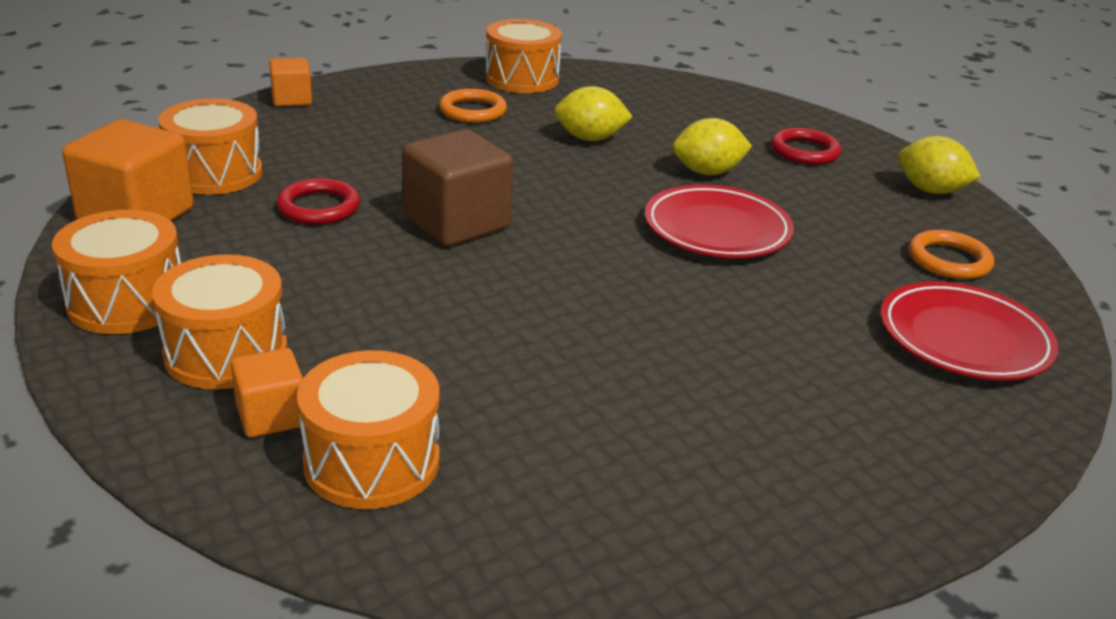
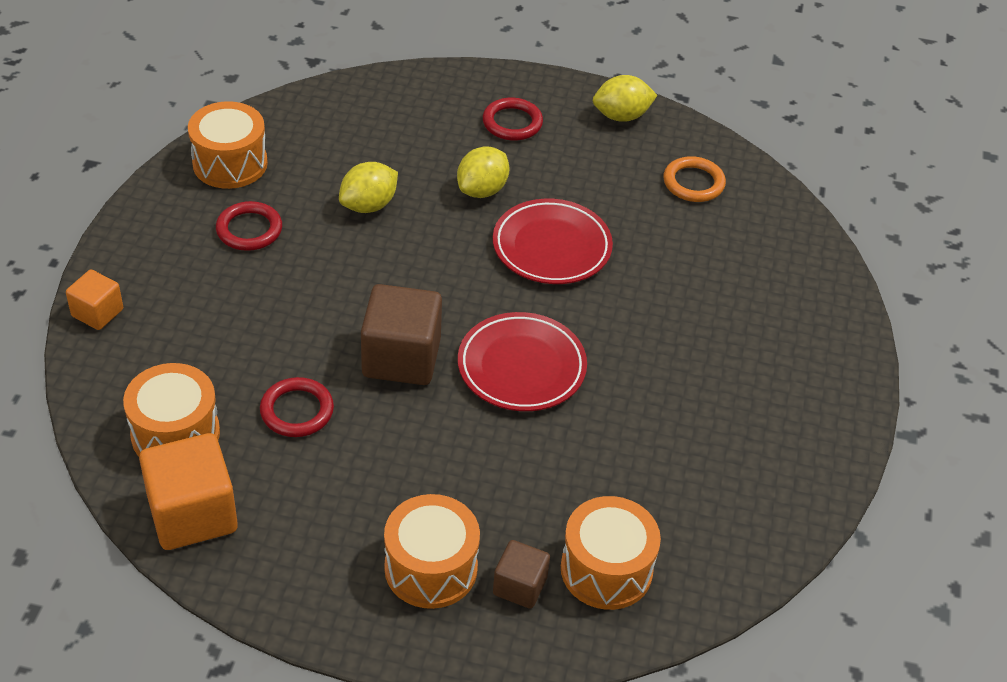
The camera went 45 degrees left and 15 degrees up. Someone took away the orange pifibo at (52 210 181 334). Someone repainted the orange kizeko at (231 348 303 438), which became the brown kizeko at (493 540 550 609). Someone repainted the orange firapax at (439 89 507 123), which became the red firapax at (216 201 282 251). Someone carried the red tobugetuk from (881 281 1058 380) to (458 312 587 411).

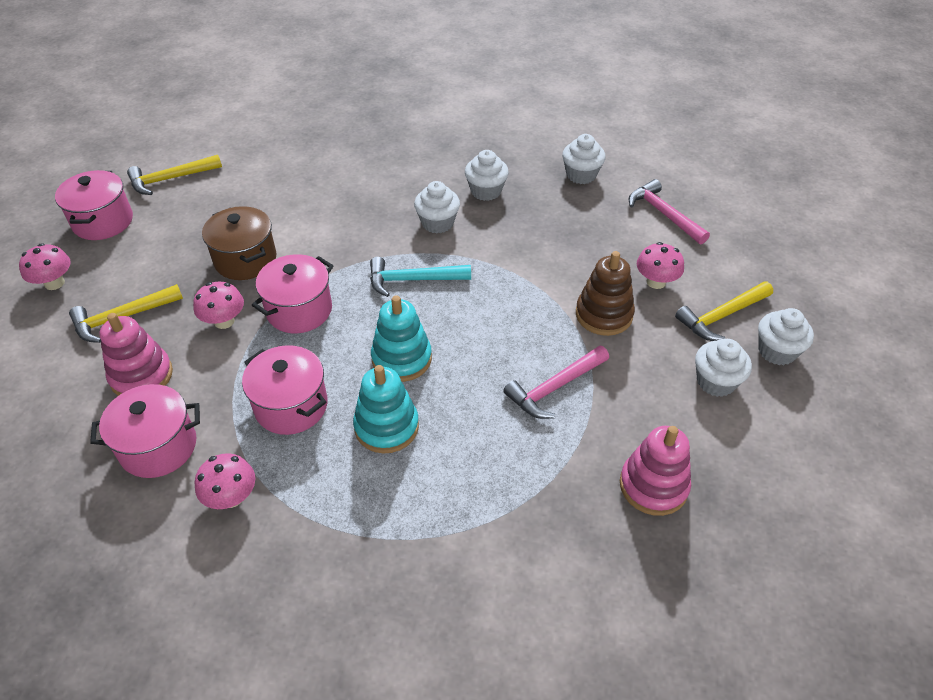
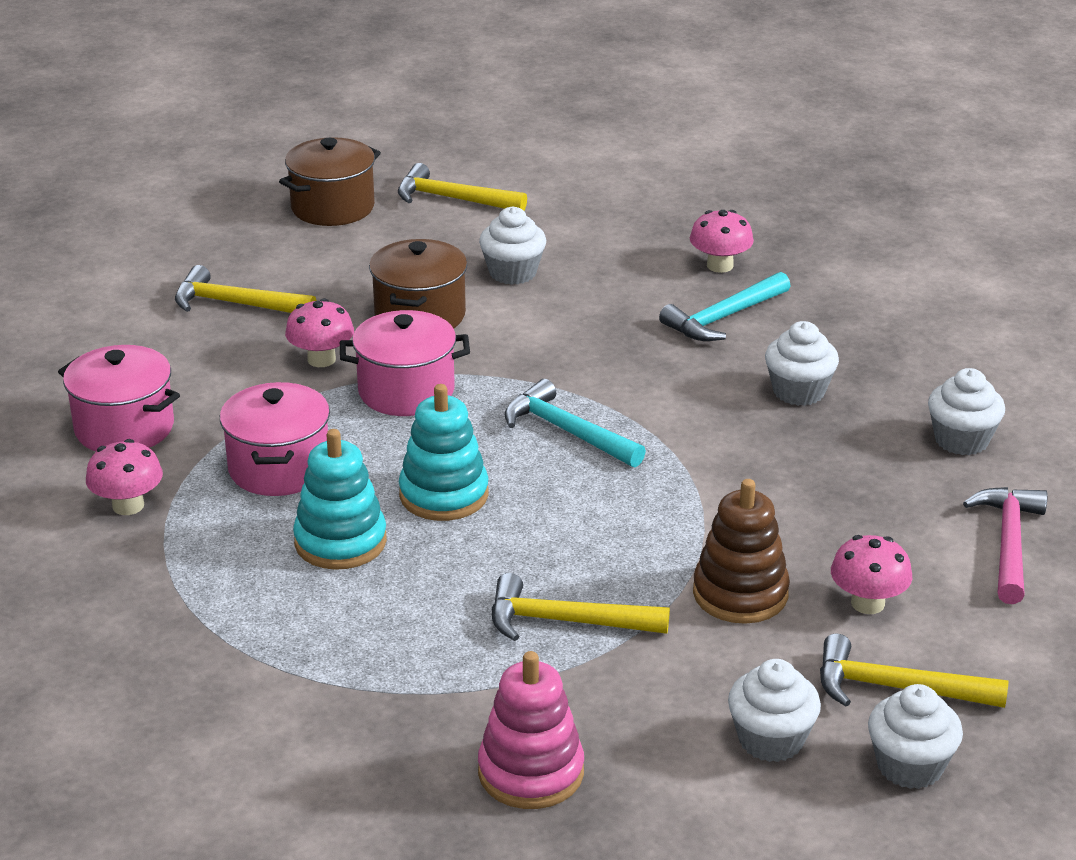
The camera went 45 degrees right and 15 degrees down. Someone carried the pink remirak from (19 243 71 290) to (690 210 754 273). Someone repainted the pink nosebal at (55 170 133 240), which became the brown nosebal at (279 137 381 226). Someone took away the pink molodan at (100 313 173 396). Someone carried the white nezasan from (414 181 460 234) to (479 207 546 285). Someone repainted the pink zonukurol at (503 346 609 419), which became the yellow zonukurol at (492 573 670 641). Someone put down the turquoise zonukurol at (659 272 790 341).

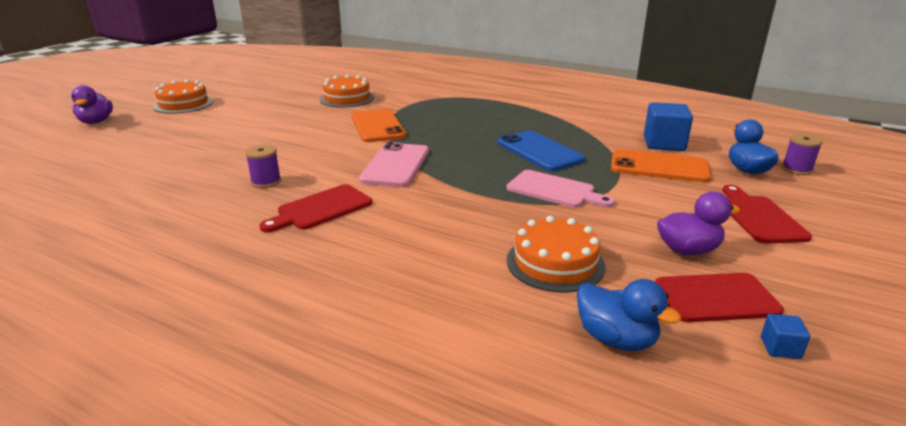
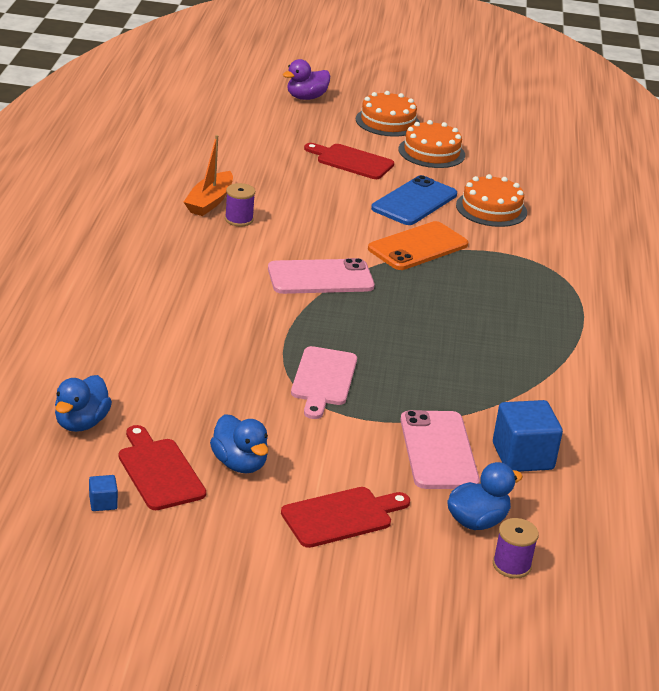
The camera went 65 degrees right and 5 degrees up. Someone carried the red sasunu from (259 184 372 232) to (304 143 394 179). Someone carried the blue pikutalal from (498 131 585 171) to (371 175 457 225). Someone carried the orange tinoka from (507 216 606 292) to (398 120 465 168). Someone repainted the orange pikutalal at (611 149 711 183), which became the pink pikutalal at (400 410 480 489). Someone repainted the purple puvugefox at (657 192 741 255), which became the blue puvugefox at (210 414 269 473). Someone put down the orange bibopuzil at (184 135 233 216).

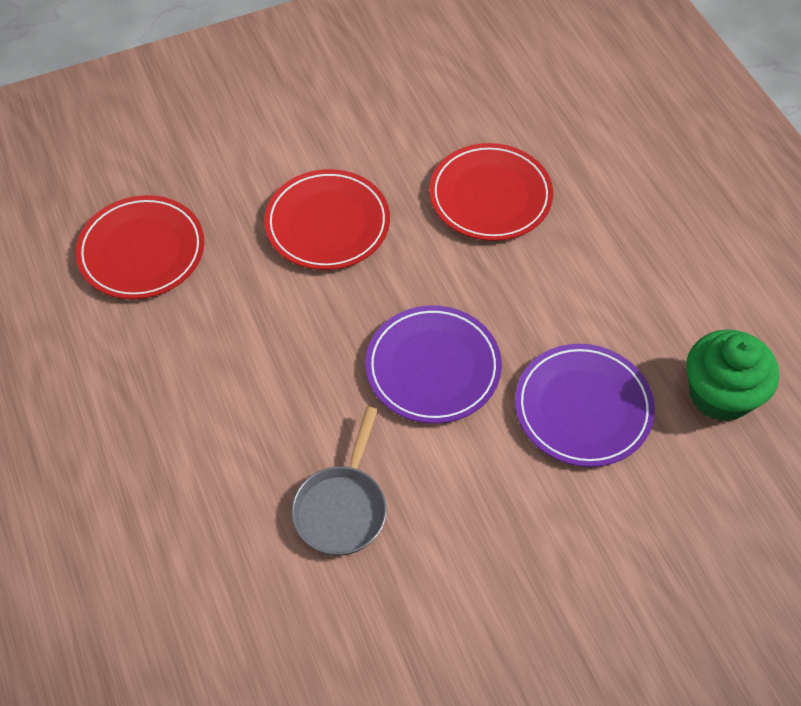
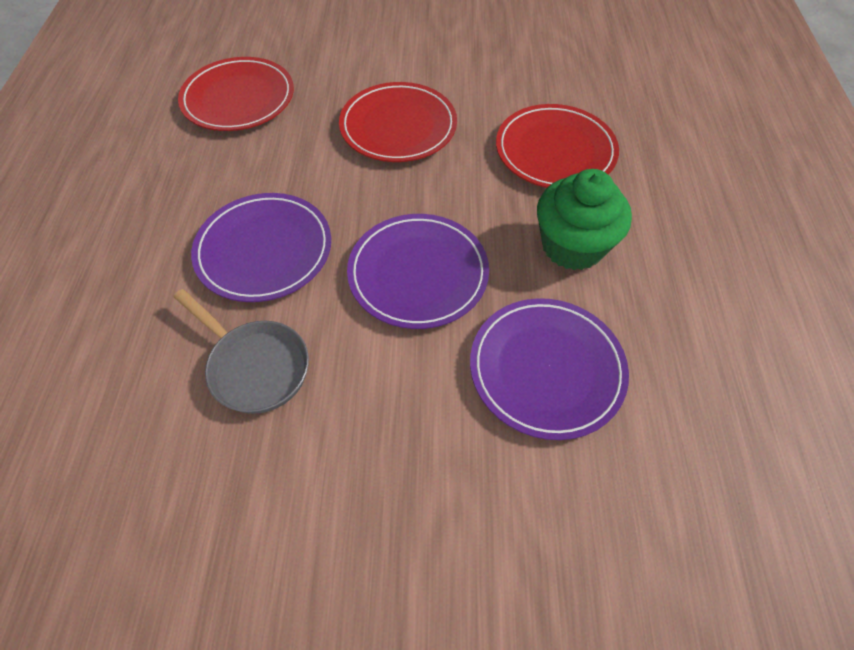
The camera went 25 degrees right and 0 degrees up. Someone rotated the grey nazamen at (292 407 387 556) by 90 degrees counterclockwise. Someone carried the green nezasan from (687 329 779 422) to (537 169 632 270). Someone put down the purple tobugetuk at (191 193 331 302).

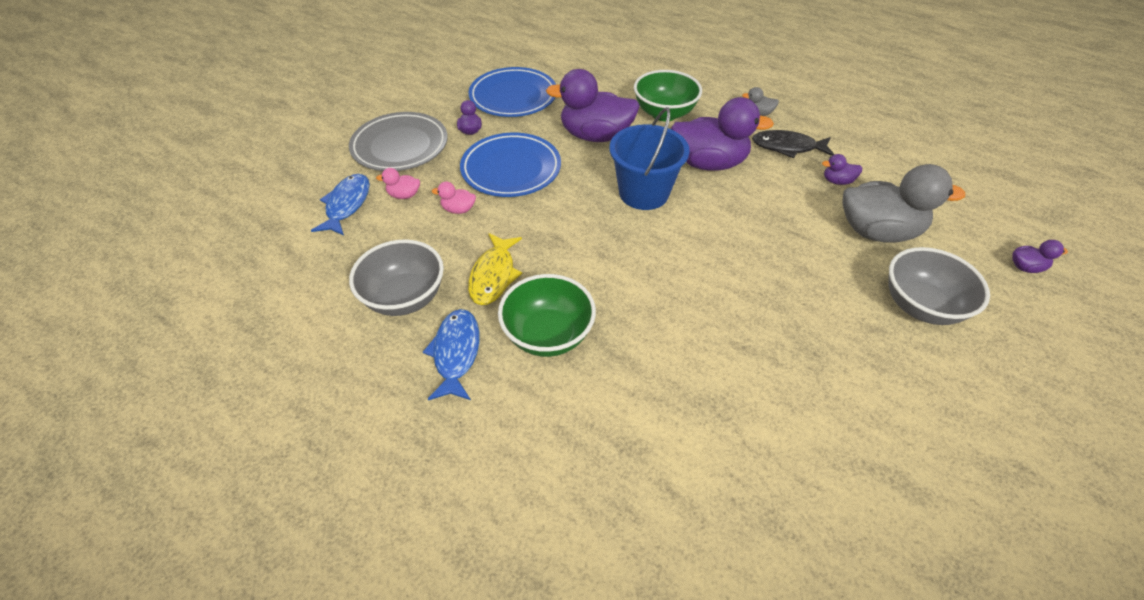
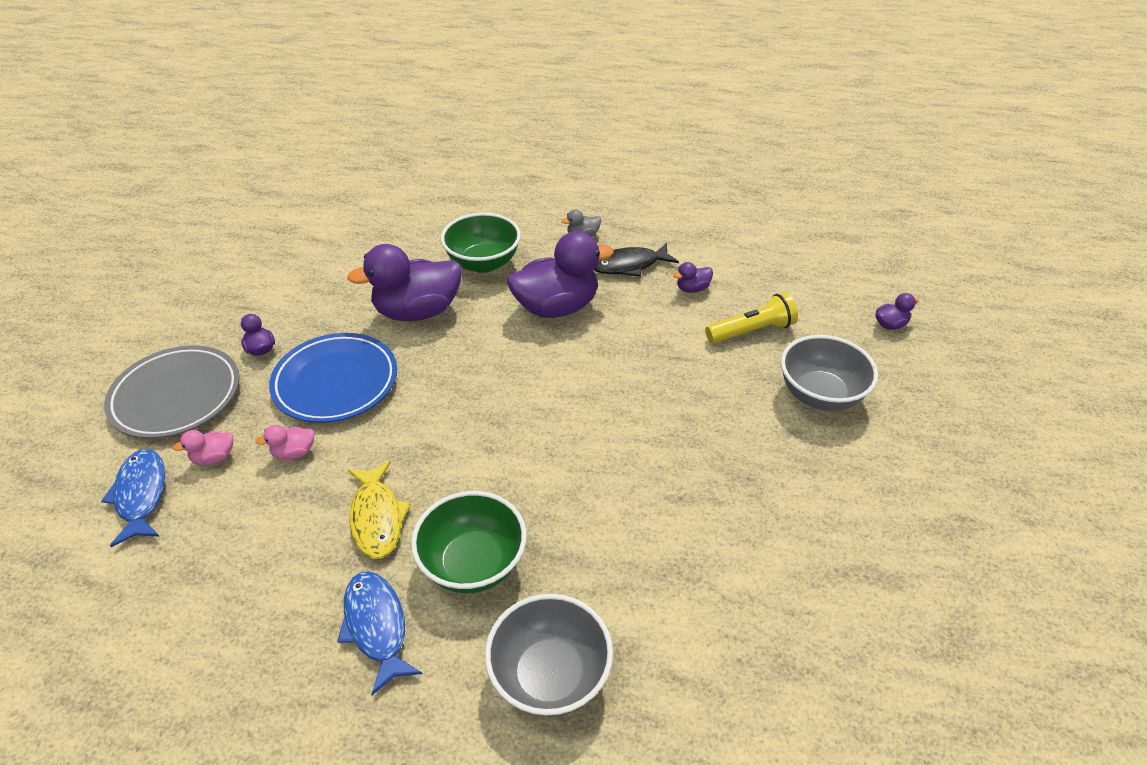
The camera went 25 degrees left and 5 degrees down. Someone carried the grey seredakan from (349 240 444 316) to (485 594 613 717). Someone took away the blue tobugetuk at (468 67 556 117). Someone took away the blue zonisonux at (609 107 690 210). Someone swapped the grey puvugefox at (842 164 965 243) for the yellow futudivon at (705 292 798 343).

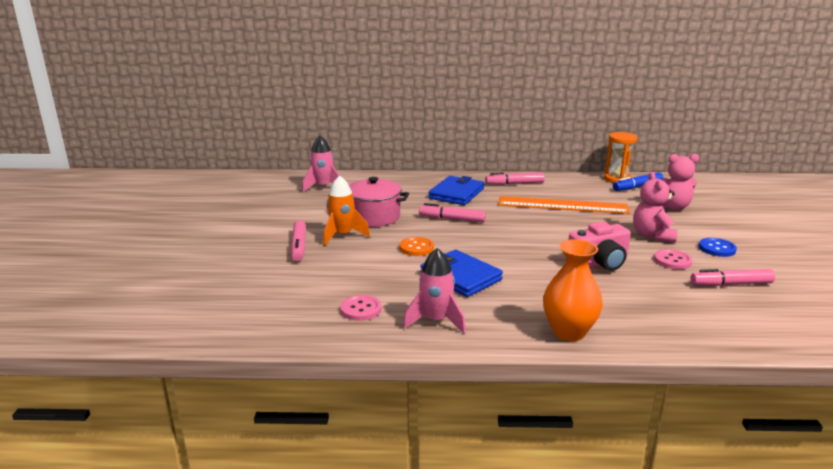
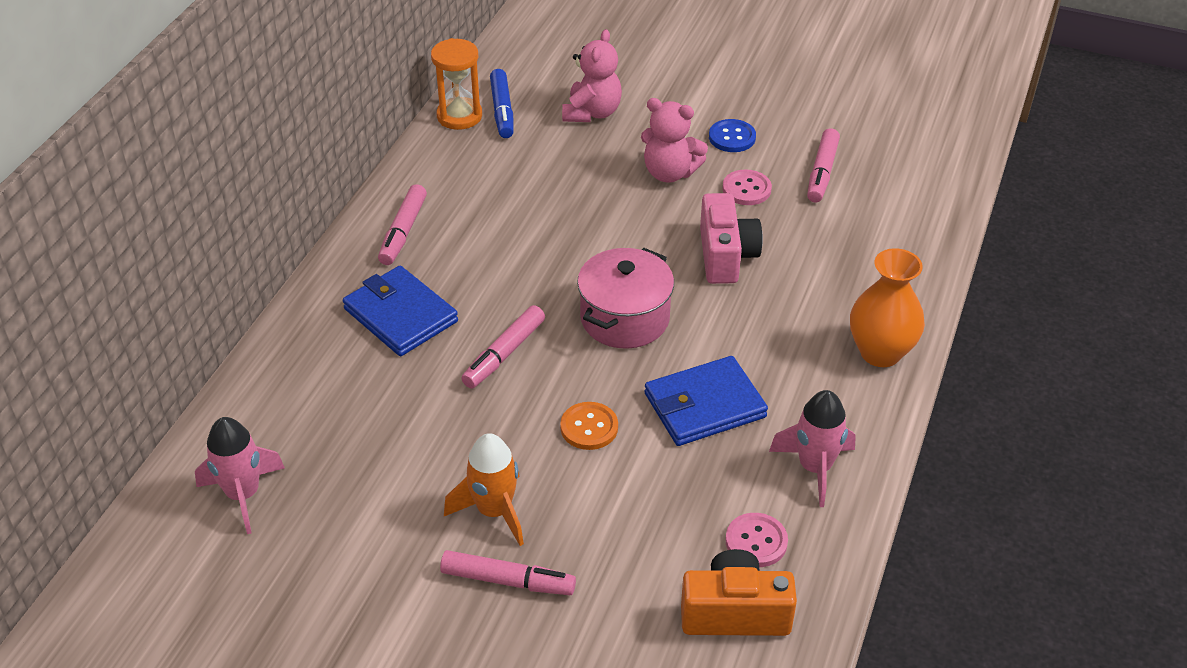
The camera went 70 degrees left and 20 degrees up. Someone carried the pink nosebal from (349 177 409 227) to (577 248 674 349). Someone took away the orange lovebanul at (498 196 630 214). Someone put down the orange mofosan at (681 549 797 636).

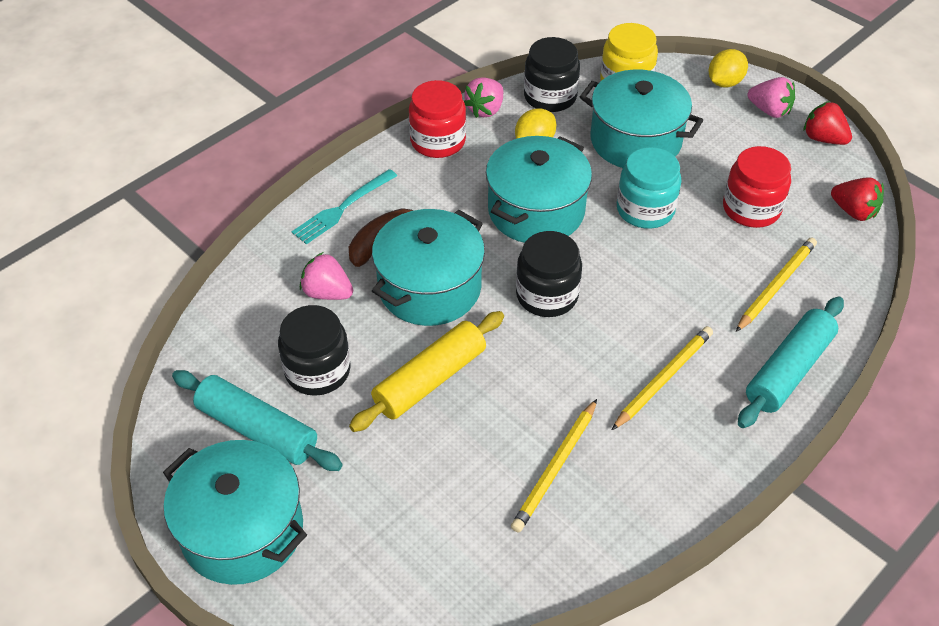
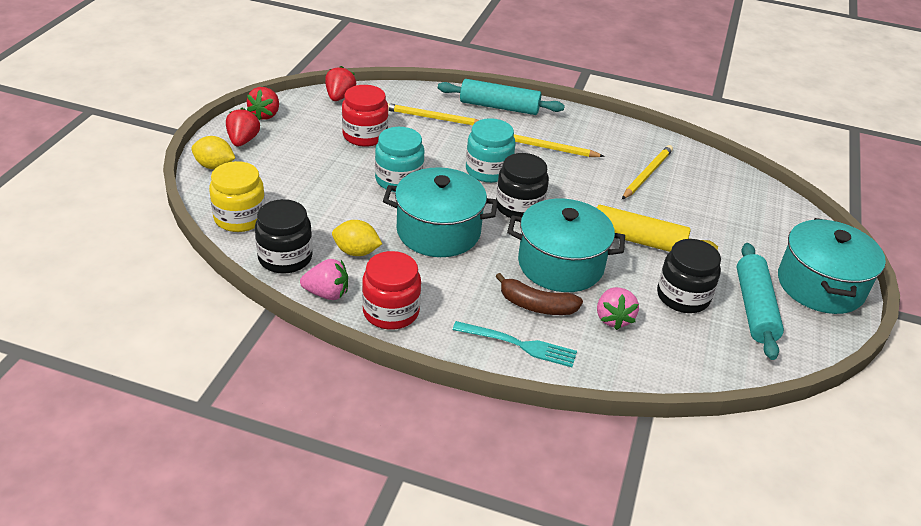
The camera went 120 degrees left and 10 degrees down. Someone rotated the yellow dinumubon at (511 399 597 533) by 60 degrees counterclockwise. Someone took away the turquoise nosebal at (580 69 703 168). Someone repainted the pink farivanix at (748 77 795 118), which became the red farivanix at (226 108 260 147). Someone put down the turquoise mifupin at (466 118 515 183).

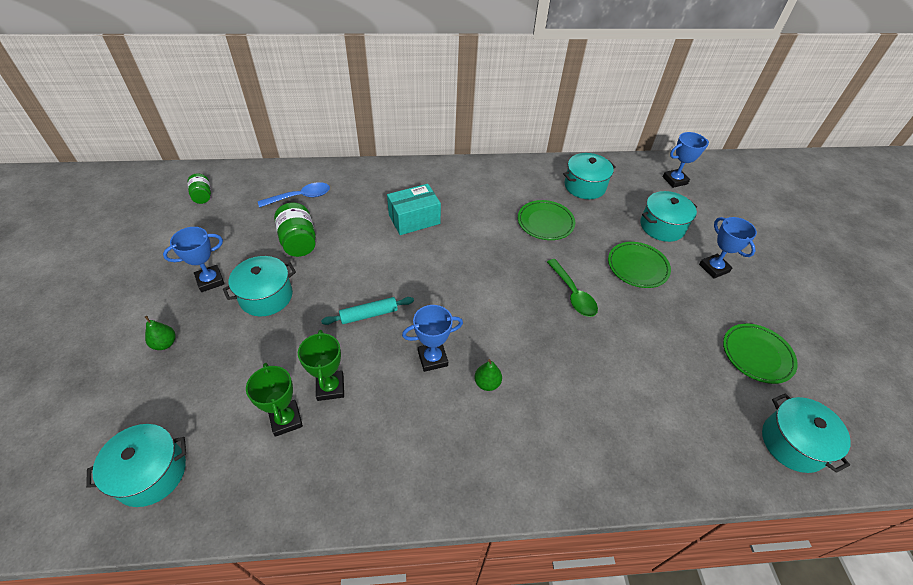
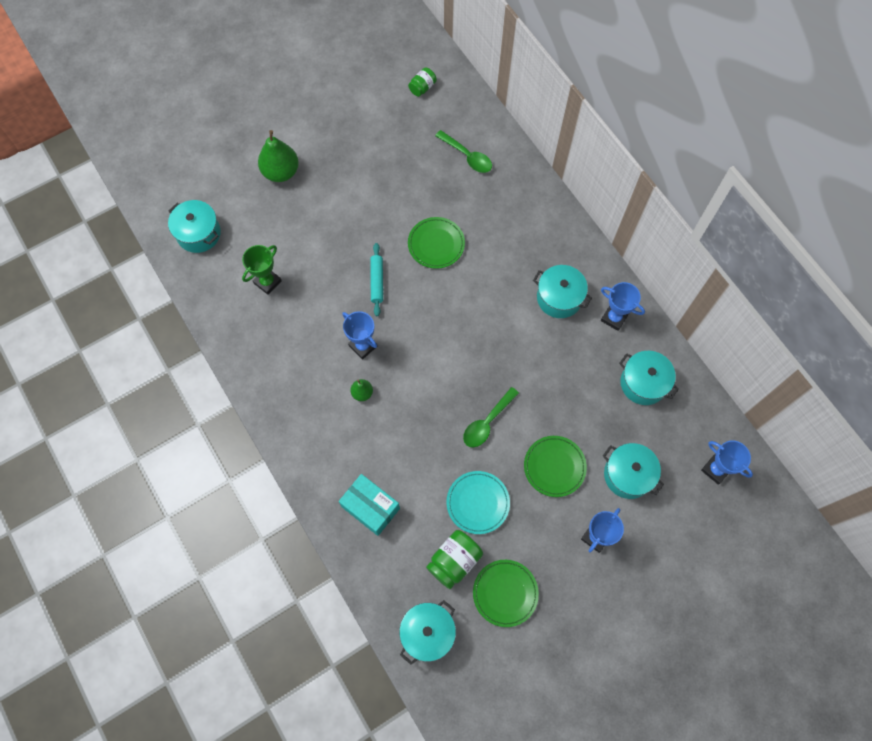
The camera went 65 degrees right and 20 degrees up. Someone scaled the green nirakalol at (145 316 176 350) by 1.94. Someone carried the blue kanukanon from (163 227 225 292) to (601 282 645 331). Someone carried the turquoise nosebal from (223 256 296 316) to (533 265 592 318). Someone repainted the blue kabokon at (258 182 330 208), which became the green kabokon at (435 130 492 173). Someone carried the green mifupin from (274 203 316 257) to (426 530 483 589). Someone took away the green kanukanon at (298 330 344 401). Someone rotated the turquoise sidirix at (321 297 414 325) by 45 degrees clockwise. Someone carried the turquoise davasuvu from (387 184 441 235) to (339 474 400 536). Someone carried the green tobugetuk from (518 200 575 240) to (408 217 465 269). Someone put down the turquoise tobugetuk at (446 471 510 534).

